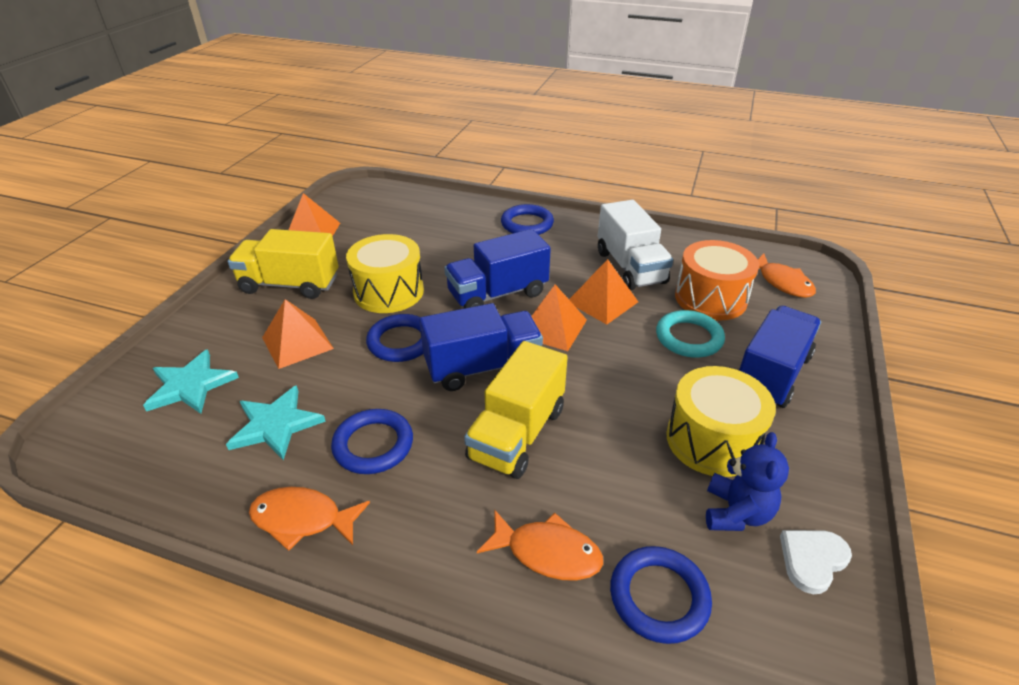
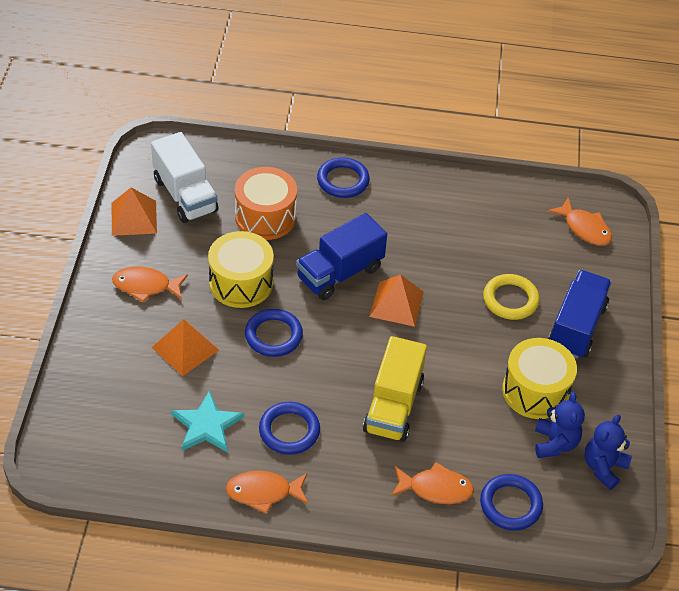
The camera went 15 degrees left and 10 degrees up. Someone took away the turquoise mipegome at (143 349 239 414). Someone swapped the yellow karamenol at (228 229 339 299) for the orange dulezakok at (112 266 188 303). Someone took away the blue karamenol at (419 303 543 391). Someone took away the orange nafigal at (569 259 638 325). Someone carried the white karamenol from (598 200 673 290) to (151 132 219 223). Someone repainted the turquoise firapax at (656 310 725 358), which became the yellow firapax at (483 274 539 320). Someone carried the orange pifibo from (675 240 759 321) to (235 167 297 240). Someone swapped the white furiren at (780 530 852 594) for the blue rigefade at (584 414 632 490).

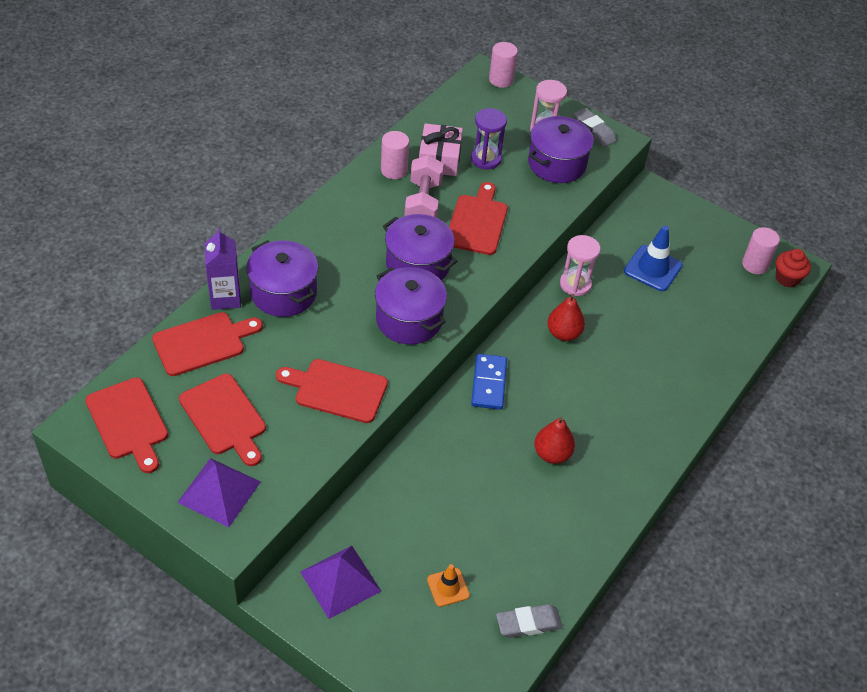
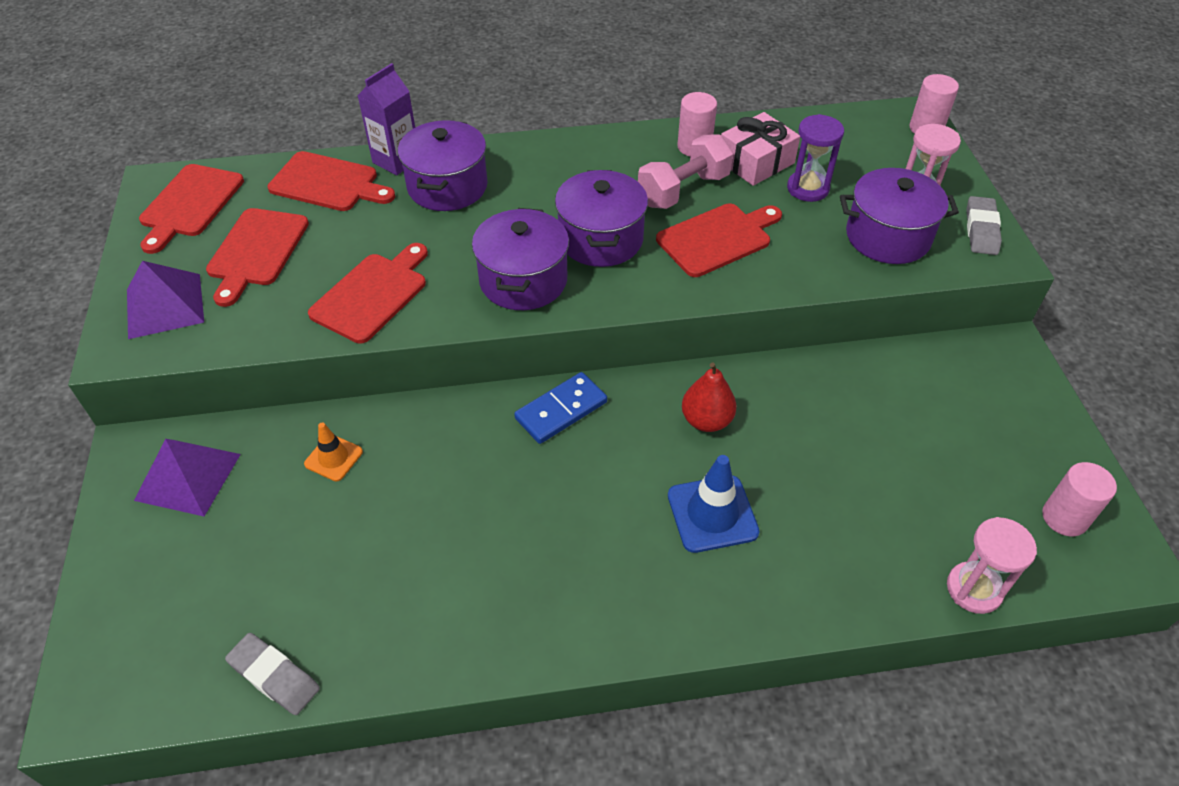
The camera went 50 degrees right and 0 degrees up. Someone rotated the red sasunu at (276 359 388 423) by 60 degrees clockwise. Someone carried the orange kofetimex from (427 564 470 607) to (304 423 363 481). Someone took away the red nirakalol at (534 417 575 464). Someone carried the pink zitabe from (560 235 600 296) to (947 517 1037 614). Someone carried the blue kofetimex from (624 226 683 291) to (668 455 760 553). Someone took away the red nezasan at (776 249 811 287).

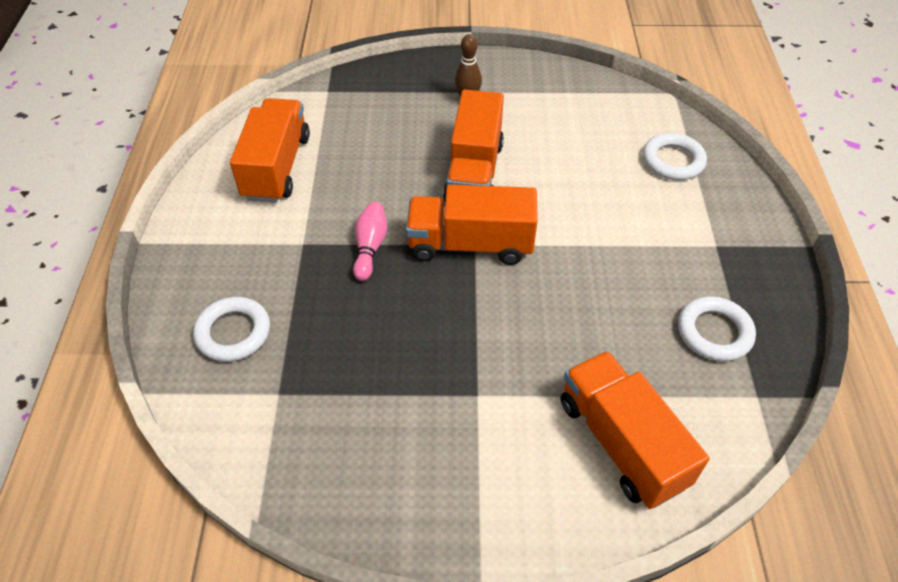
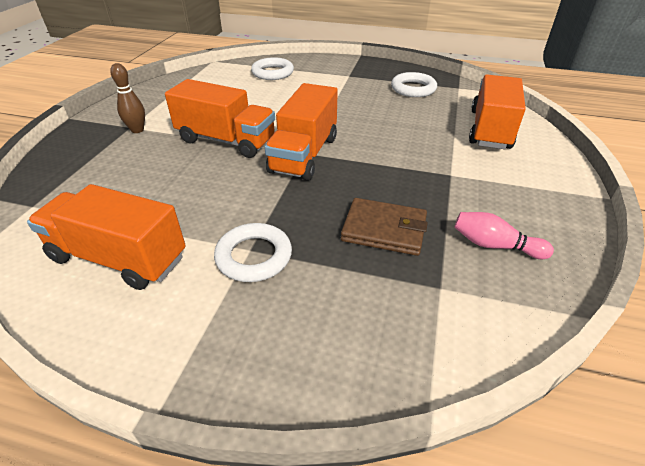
The camera went 75 degrees left and 10 degrees down. Someone carried the white firapax from (193 297 270 362) to (214 223 292 282). Someone carried the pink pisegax from (353 202 387 281) to (454 212 554 259). Someone rotated the orange karamenol at (561 351 709 509) by 120 degrees clockwise. Someone put down the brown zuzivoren at (341 198 428 256).

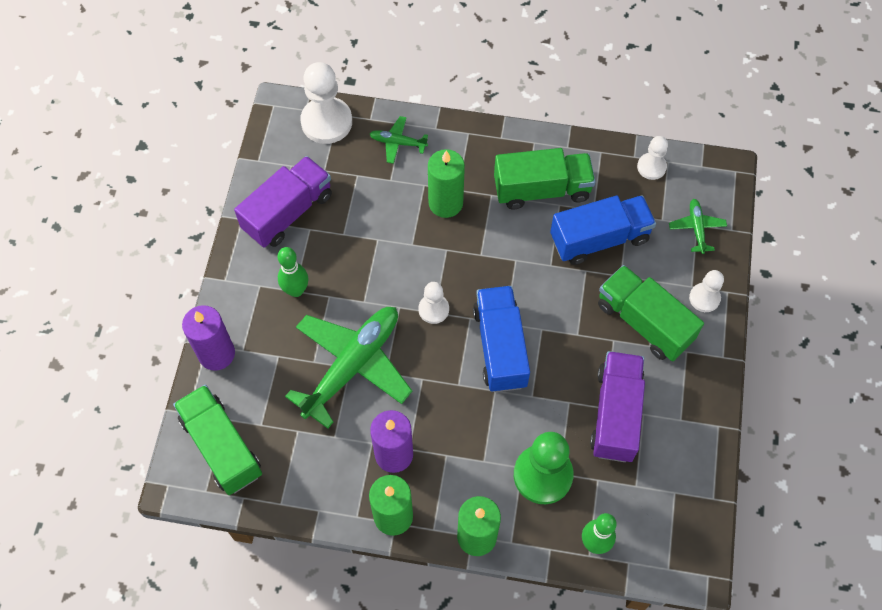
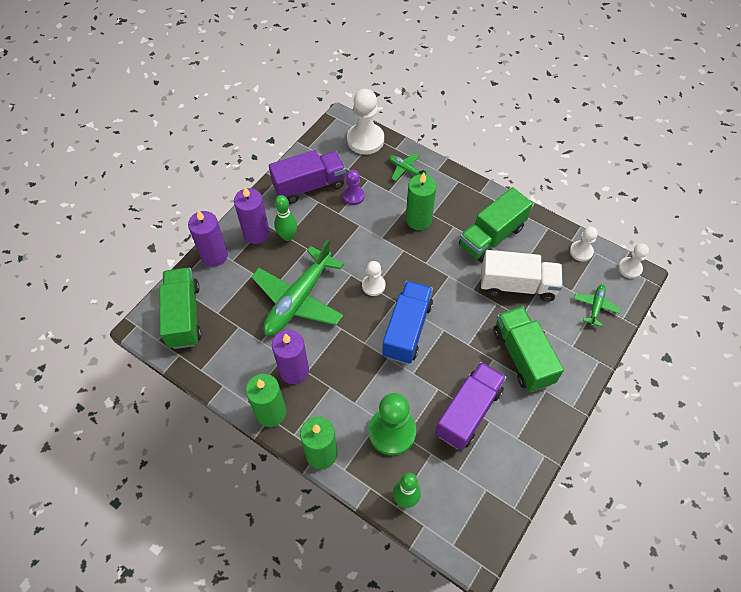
The camera went 25 degrees right and 5 degrees down. Someone rotated the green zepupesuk at (285 307 412 429) by 150 degrees clockwise. Someone rotated the green karamenol at (494 148 596 210) by 120 degrees clockwise. Someone repainted the blue karamenol at (550 195 656 265), which became the white karamenol at (481 250 563 302). Someone carried the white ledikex from (689 270 724 312) to (618 243 649 279). Someone put down the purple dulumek at (234 186 270 244). Someone put down the purple ledikex at (343 170 364 205).

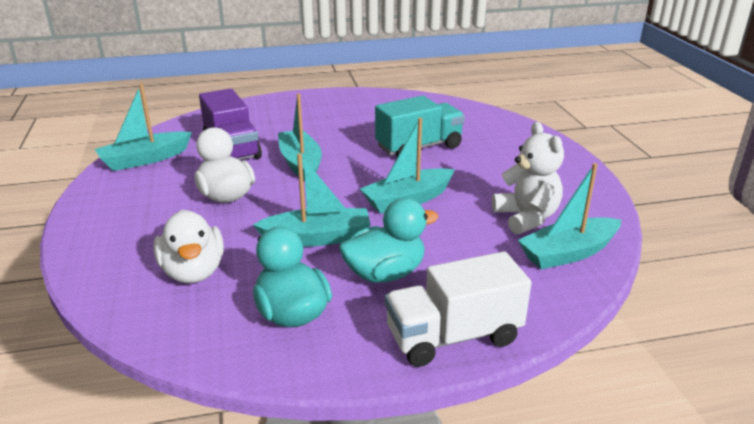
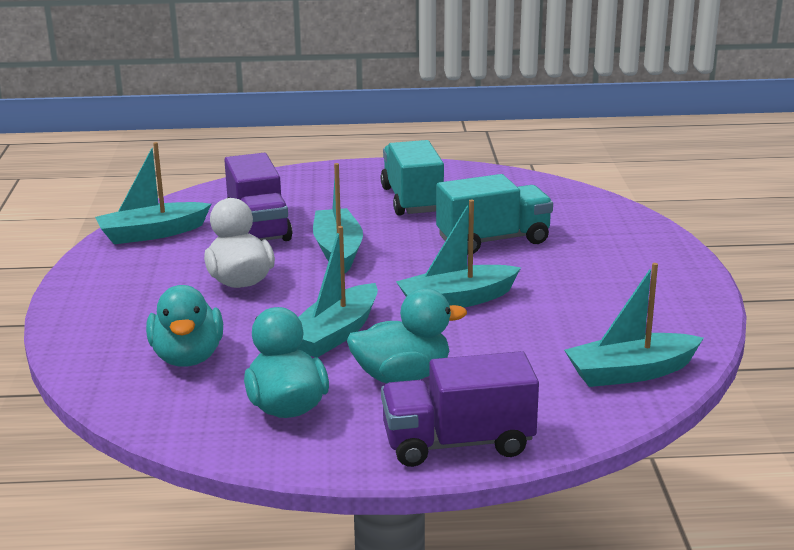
The camera went 10 degrees right and 5 degrees down. Someone repainted the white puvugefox at (154 210 224 283), which became the turquoise puvugefox at (146 285 223 367). Someone rotated the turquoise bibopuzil at (253 153 371 247) by 120 degrees clockwise. Someone repainted the white karamenol at (385 251 531 367), which became the purple karamenol at (381 351 539 467). Someone took away the white rigefade at (492 122 564 235). Someone put down the turquoise karamenol at (381 140 444 216).

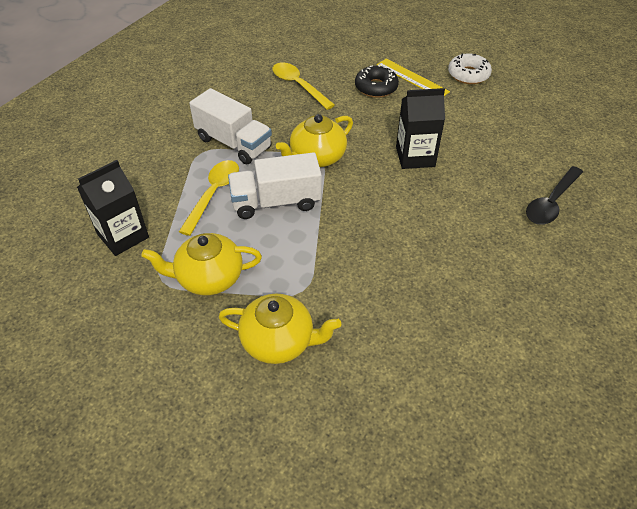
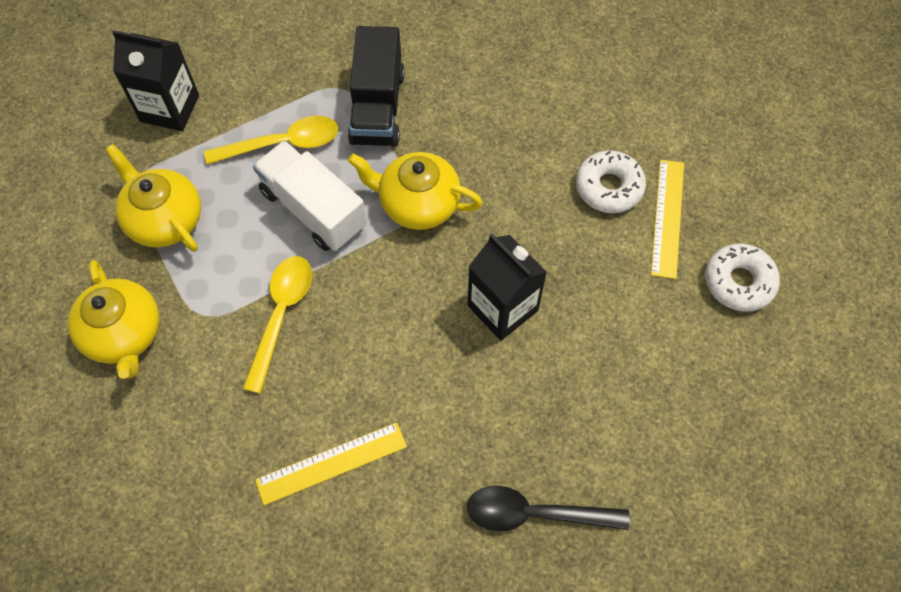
The camera went 55 degrees right and 15 degrees up. Someone repainted the white karamenol at (189 88 272 164), which became the black karamenol at (348 26 405 146). Someone carried the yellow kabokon from (272 62 335 110) to (243 256 312 394). Someone repainted the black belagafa at (355 65 399 98), which became the white belagafa at (576 150 646 213). Someone put down the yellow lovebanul at (255 423 407 505).

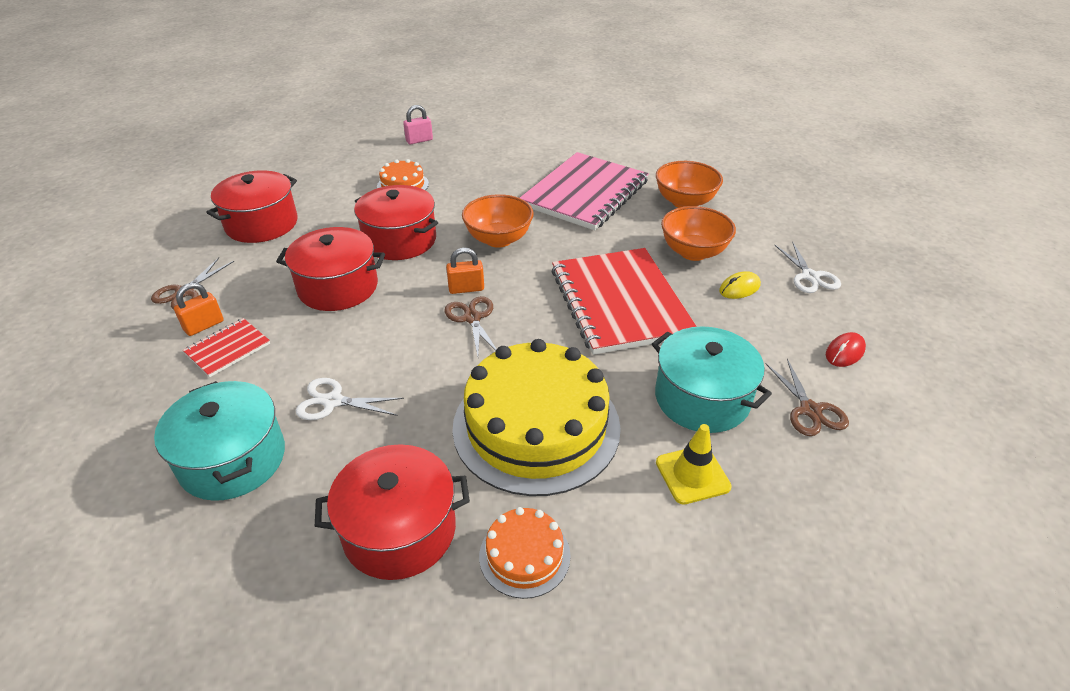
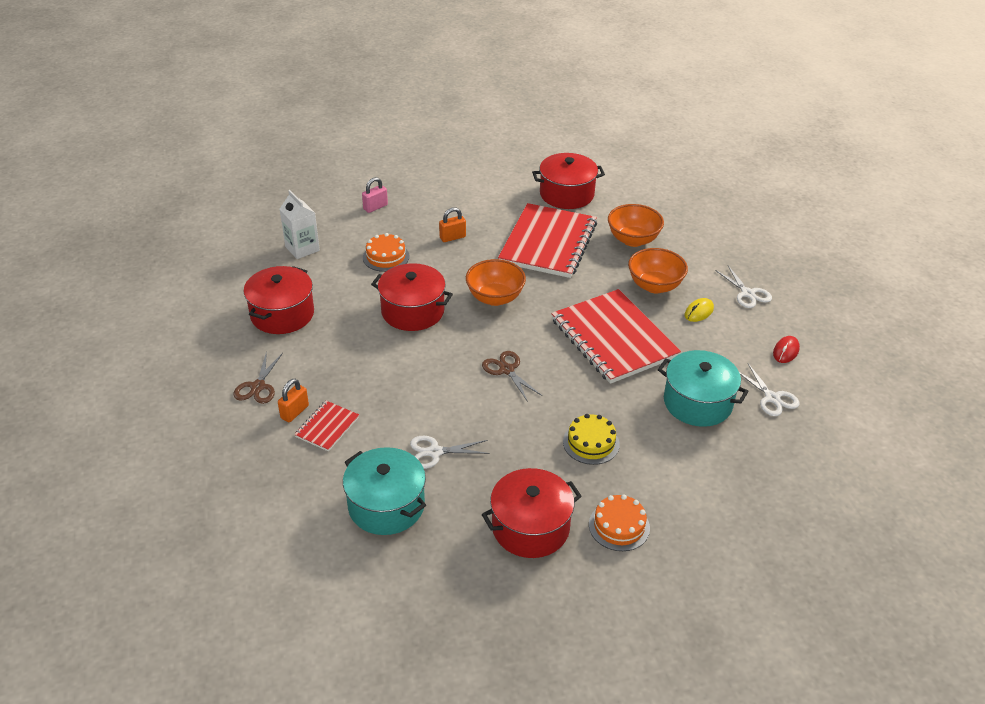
The camera went 15 degrees left and 0 degrees up. Someone carried the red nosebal from (276 227 385 311) to (532 153 605 209). Someone carried the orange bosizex from (446 248 484 294) to (439 207 466 242). Someone scaled the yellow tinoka at (452 339 621 496) by 0.46. Someone repainted the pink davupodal at (520 152 649 230), which became the red davupodal at (498 203 597 278). Someone took away the yellow kofetimex at (656 424 732 505). Someone repainted the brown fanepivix at (766 359 849 436), which became the white fanepivix at (739 363 800 416). Someone put down the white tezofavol at (280 190 320 259).

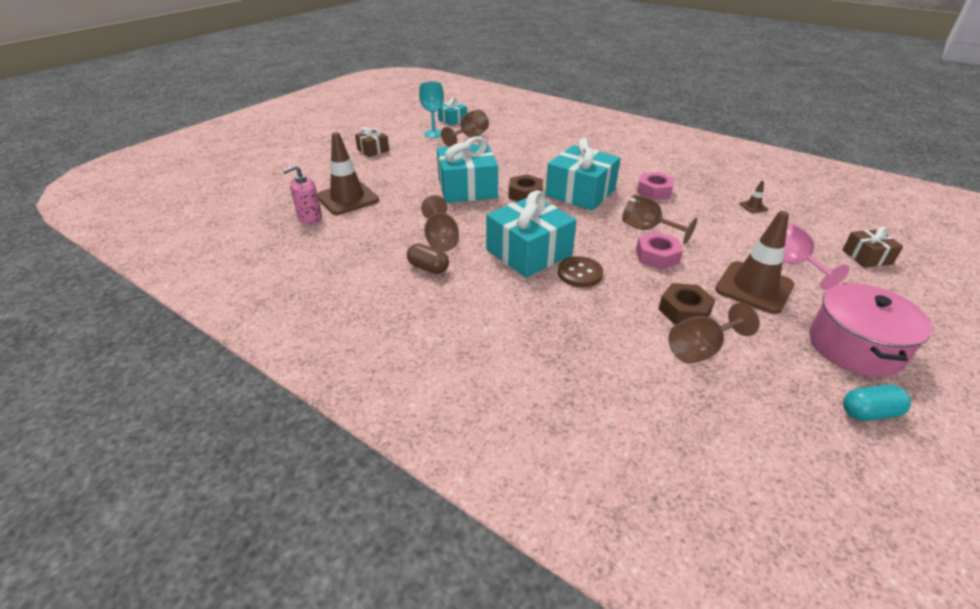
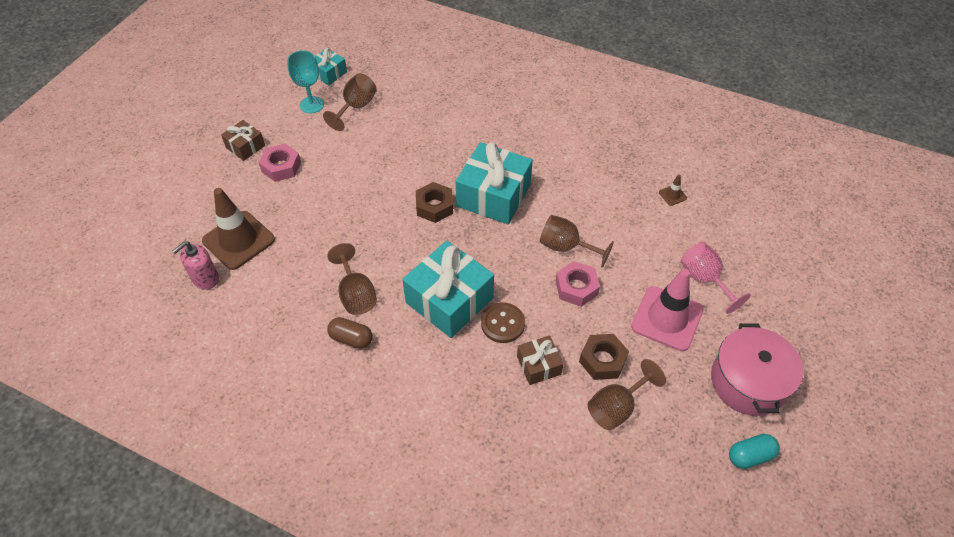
The camera went 10 degrees left and 15 degrees up. Someone took away the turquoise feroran at (437 136 498 203). Someone carried the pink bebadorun from (637 172 675 200) to (259 144 301 182). Someone repainted the brown kofetimex at (715 211 794 314), which became the pink kofetimex at (631 269 703 351). Someone carried the brown feroran from (842 227 903 268) to (517 335 563 385).

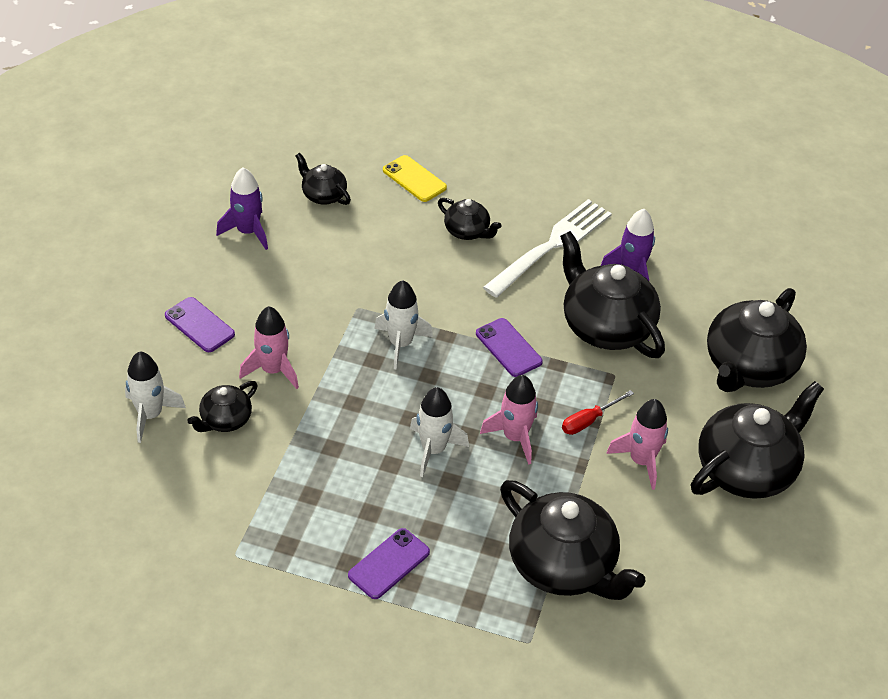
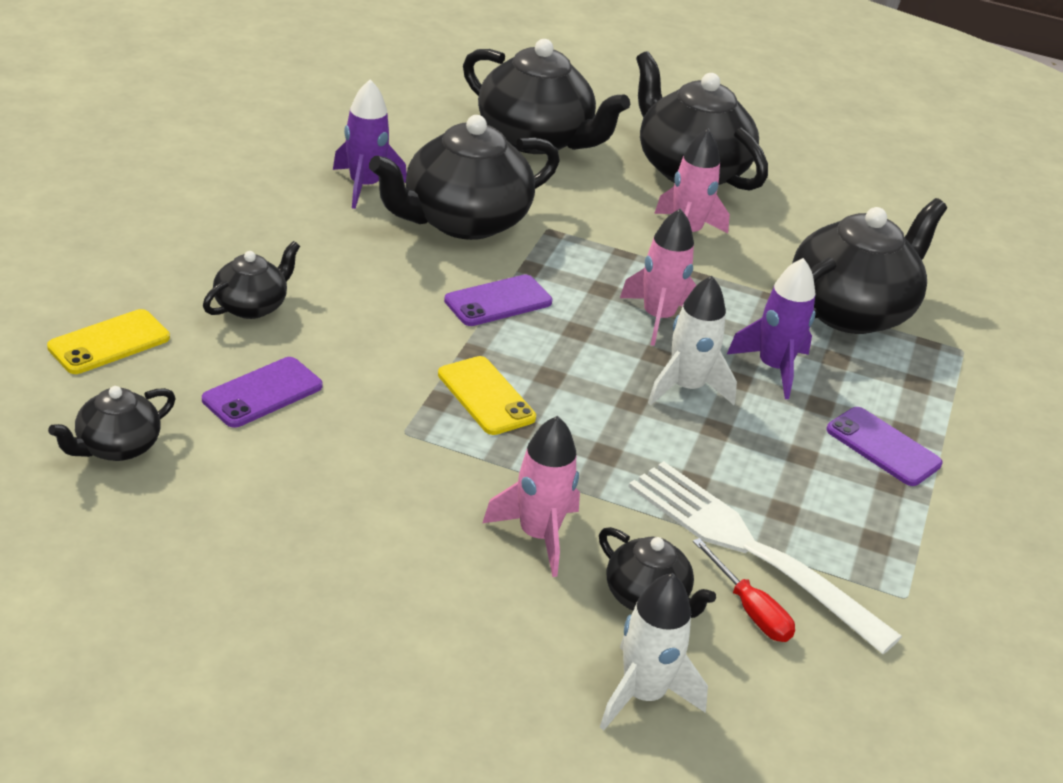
The camera went 90 degrees left and 10 degrees down. Someone carried the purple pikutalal from (165 297 235 352) to (202 357 323 428). Someone carried the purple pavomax from (216 167 268 250) to (727 258 816 399). Someone swapped the white pavomax at (374 280 433 370) for the yellow pikutalal at (438 356 536 435). Someone carried the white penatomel from (483 199 612 297) to (628 461 902 654). Someone carried the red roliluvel from (562 390 634 435) to (693 538 795 642).

